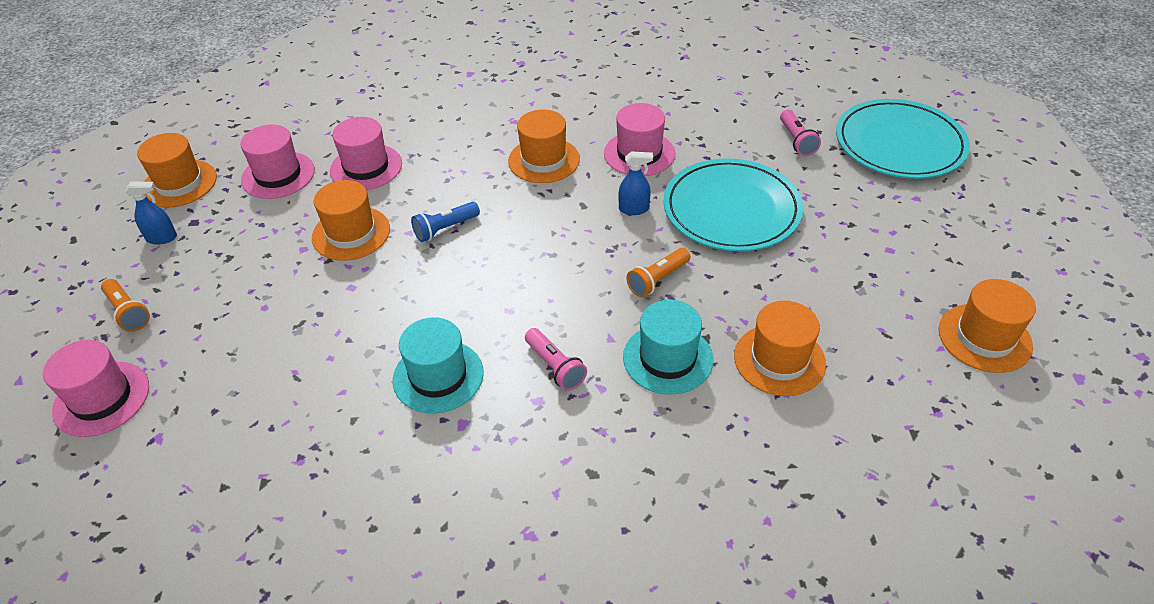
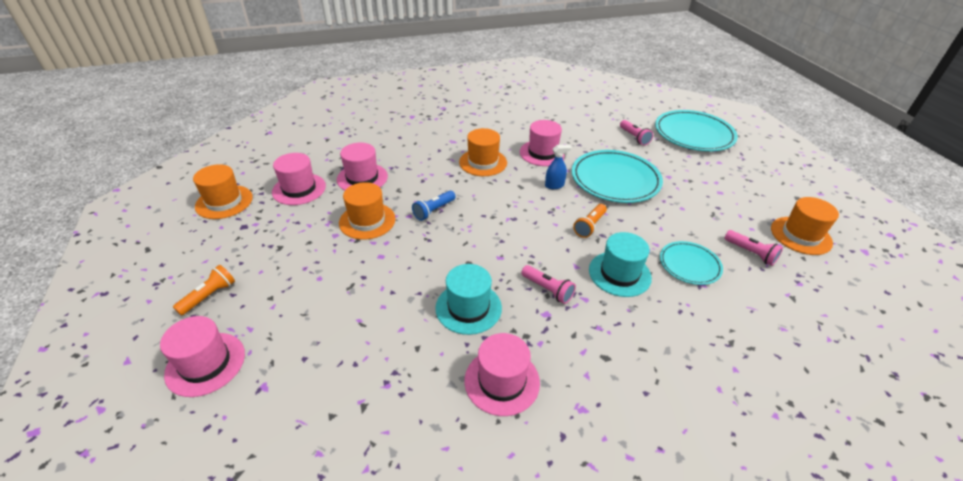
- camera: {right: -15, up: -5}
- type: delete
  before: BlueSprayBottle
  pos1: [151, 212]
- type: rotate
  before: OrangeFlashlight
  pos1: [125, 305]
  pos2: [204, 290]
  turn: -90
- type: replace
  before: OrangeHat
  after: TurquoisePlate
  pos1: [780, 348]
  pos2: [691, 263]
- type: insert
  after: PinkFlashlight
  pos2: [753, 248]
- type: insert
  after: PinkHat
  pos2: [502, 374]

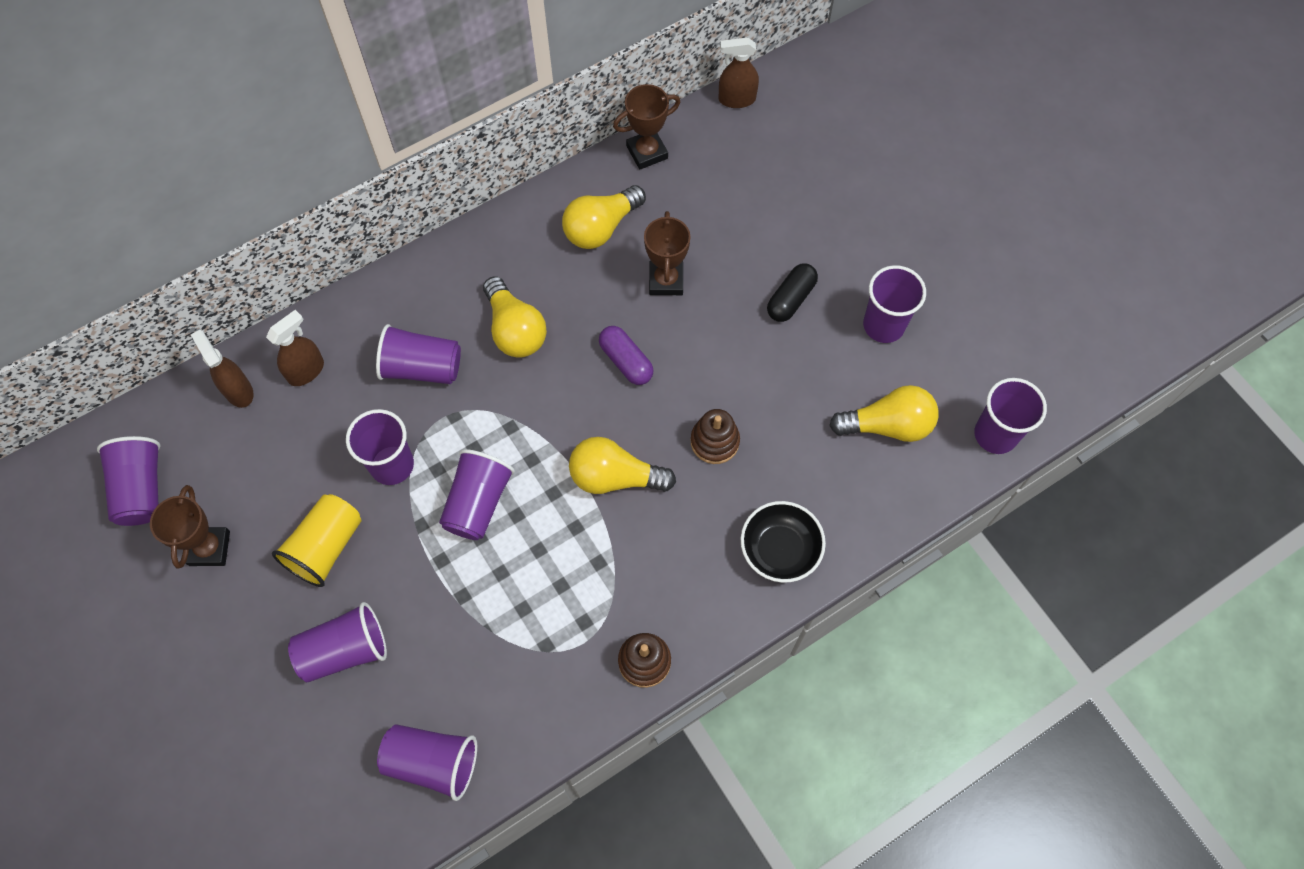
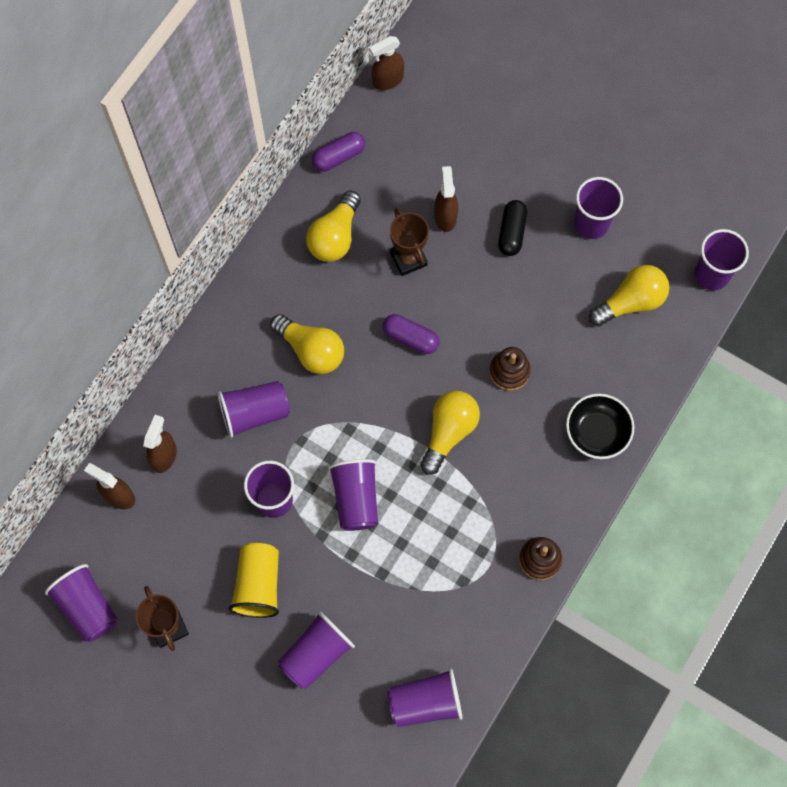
- camera: {right: -25, up: 5}
- type: replace
  before: BrownTrophy
  after: PurpleCapsule
  pos1: [646, 127]
  pos2: [338, 151]
- type: rotate
  before: YellowLightBulb
  pos1: [622, 465]
  pos2: [450, 433]
  turn: 135
- type: insert
  after: BrownSprayBottle
  pos2: [446, 199]

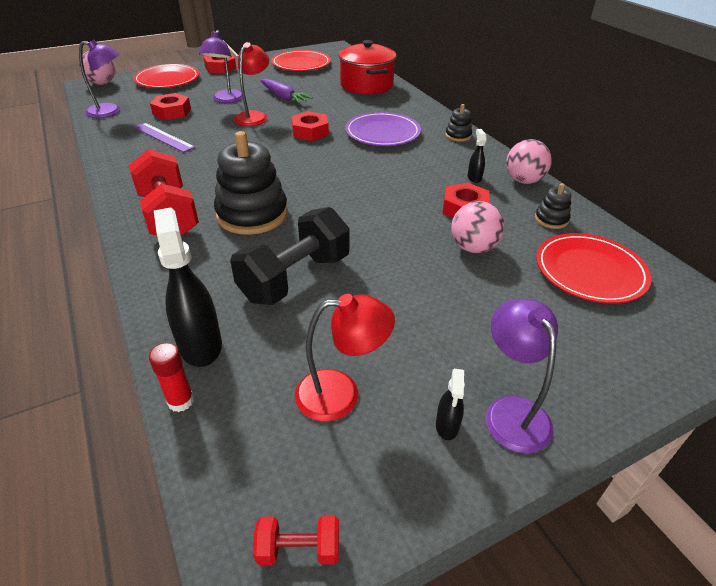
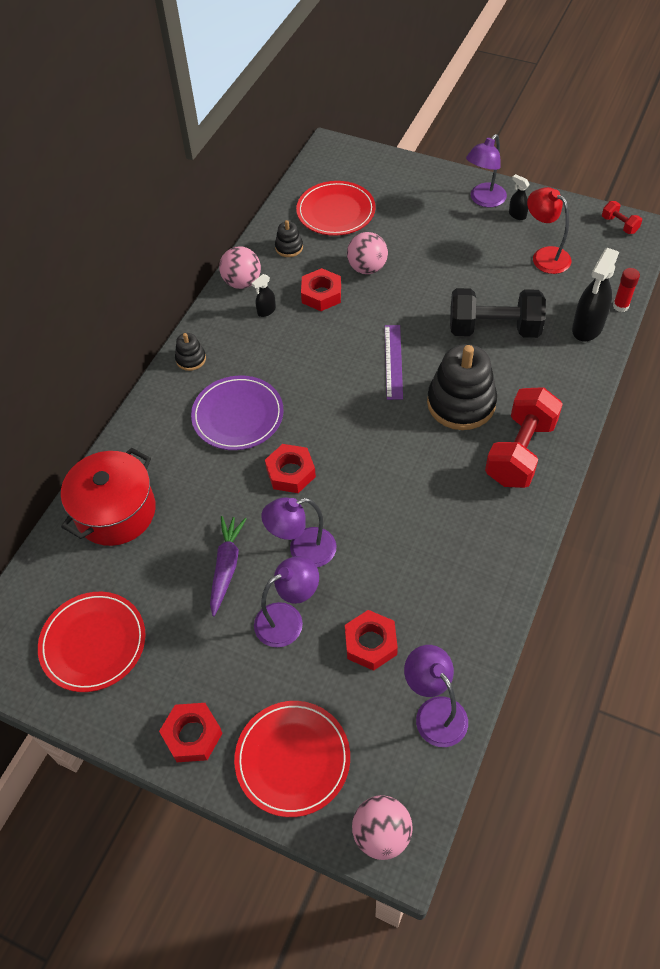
- camera: {right: -125, up: 15}
- type: recolor
  before: RedLamp
  after: PurpleLamp
  pos1: [251, 84]
  pos2: [299, 532]
- type: move
  before: PurpleRuler
  pos1: [164, 138]
  pos2: [394, 362]
- type: rotate
  before: BlackSprayBottle
  pos1: [450, 404]
  pos2: [519, 197]
  turn: -105

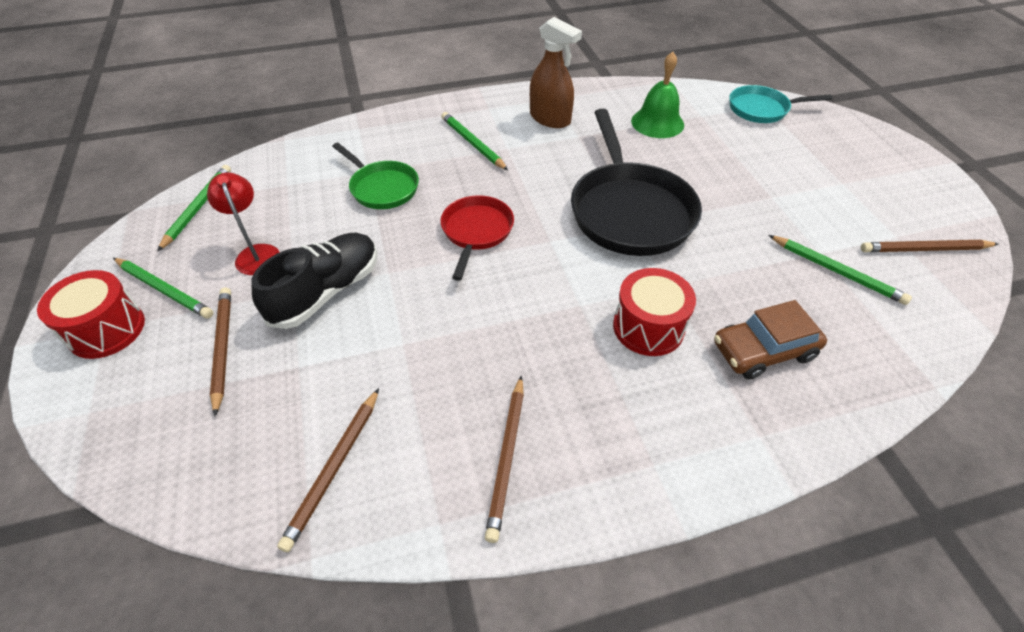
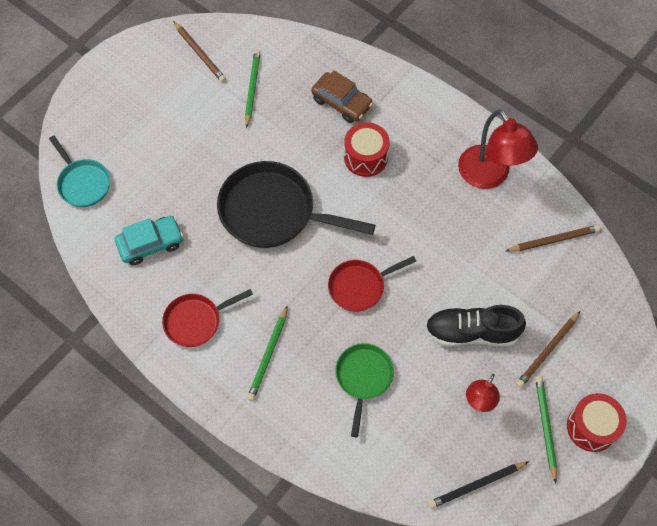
- camera: {right: -125, up: 15}
- type: replace
  before: BrownSprayBottle
  after: RedPan
  pos1: [556, 72]
  pos2: [207, 318]
- type: replace
  before: GreenBell
  after: TurquoiseCar
  pos1: [657, 95]
  pos2: [149, 240]
- type: rotate
  before: BlackPan
  pos1: [636, 182]
  pos2: [296, 204]
  turn: -120
- type: recolor
  before: GreenPencil
  after: BlackPencil
  pos1: [194, 208]
  pos2: [478, 485]
- type: replace
  before: BrownPencil
  after: RedLamp
  pos1: [504, 459]
  pos2: [498, 149]

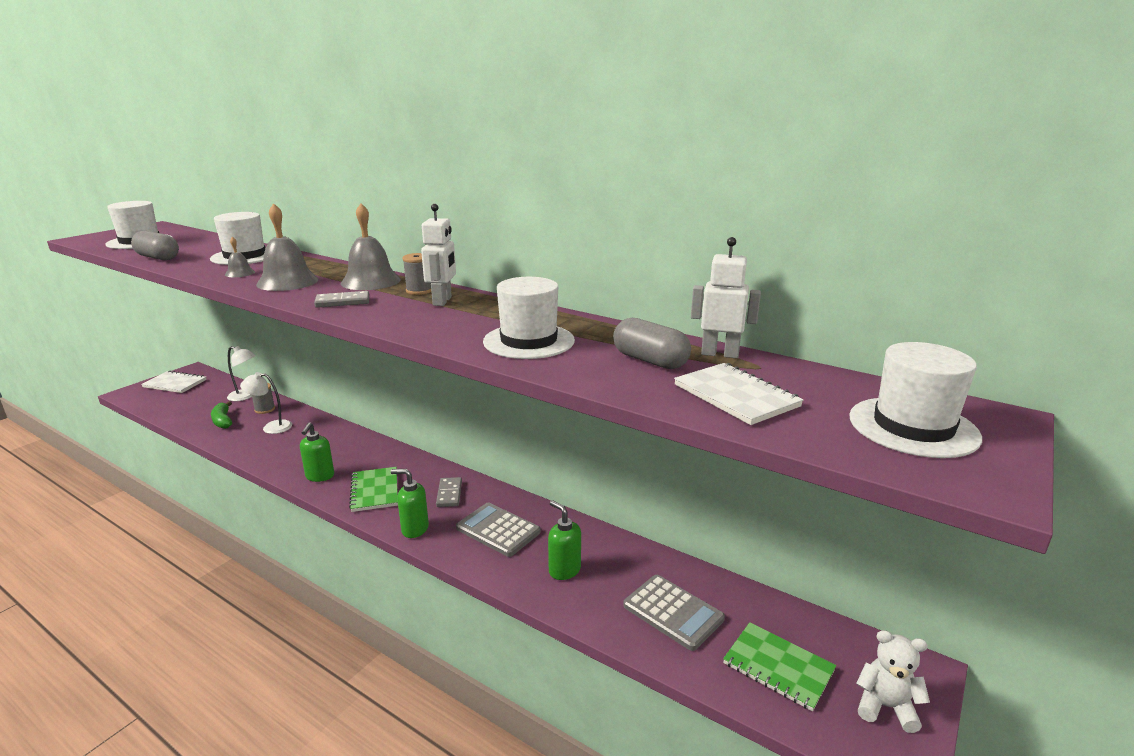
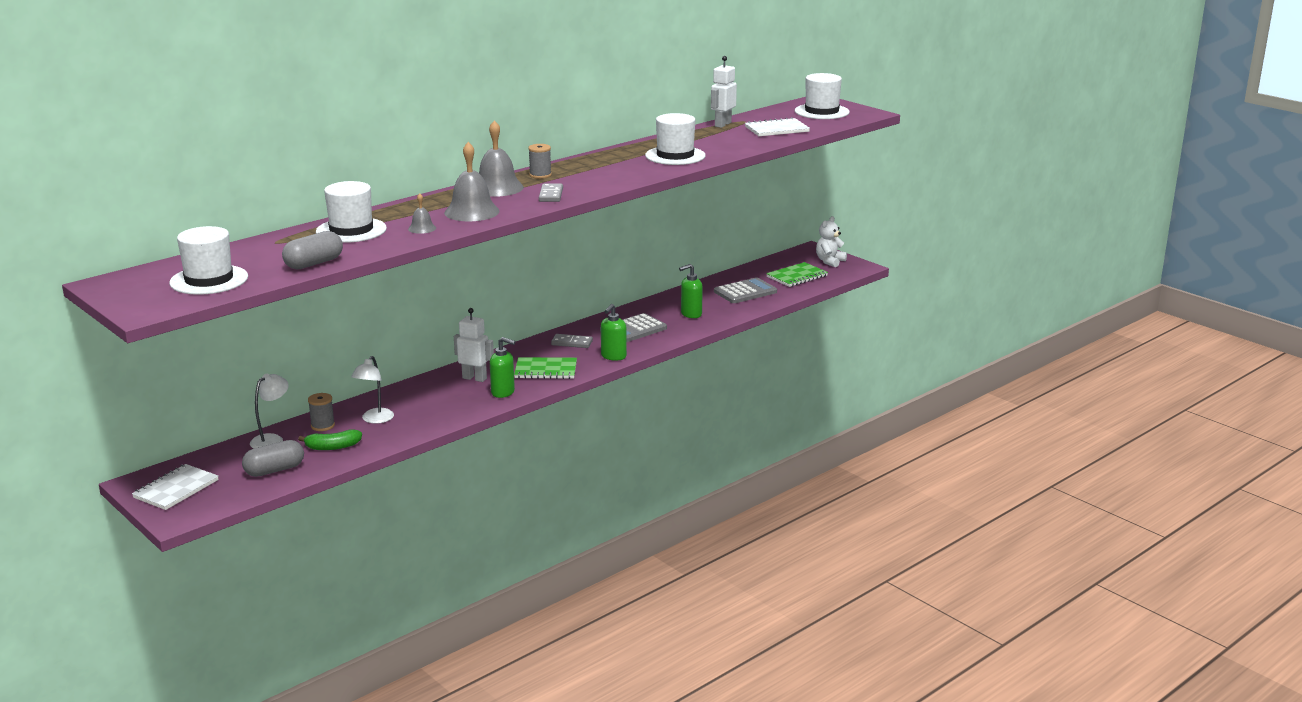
- camera: {right: -75, up: 0}
- type: move
  before: WhiteRobot
  pos1: [438, 255]
  pos2: [474, 345]
- type: move
  before: GreyCapsule
  pos1: [652, 343]
  pos2: [273, 458]

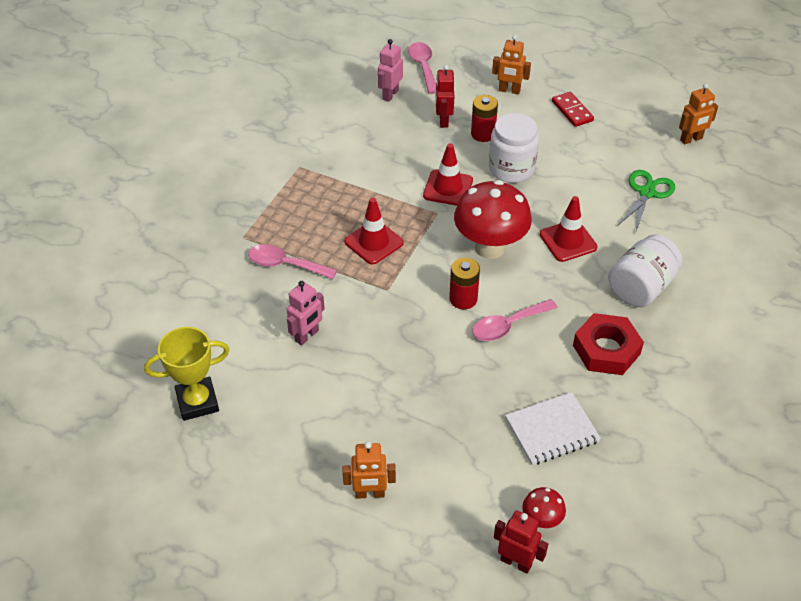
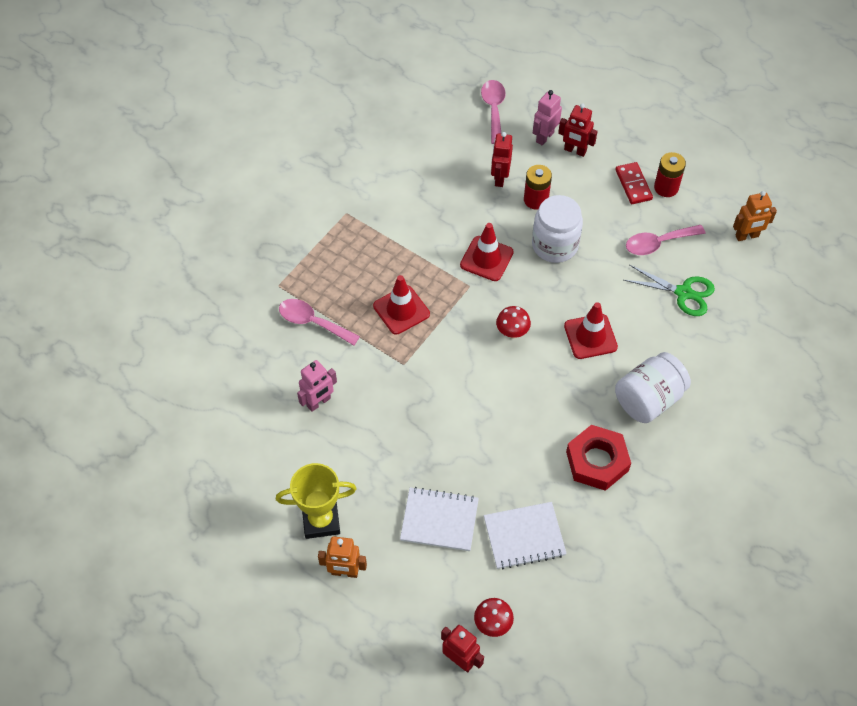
- camera: {right: 10, up: 10}
- type: recolor
  before: OrangeRobot
  after: RedRobot
  pos1: [511, 64]
  pos2: [578, 130]
- type: move
  before: PinkRobot
  pos1: [390, 70]
  pos2: [547, 117]
- type: rotate
  before: GreenScissors
  pos1: [646, 200]
  pos2: [669, 290]
  turn: 75
- type: resize
  before: RedMushroom
  pos1: [493, 219]
  pos2: [513, 322]
  scale: 0.46
- type: move
  before: RedBattery
  pos1: [464, 283]
  pos2: [670, 174]
- type: move
  before: PinkSpoon
  pos1: [515, 320]
  pos2: [665, 240]
- type: move
  before: YellowTrophy
  pos1: [186, 374]
  pos2: [316, 501]
- type: insert
  after: WhiteNotebook
  pos2: [439, 519]

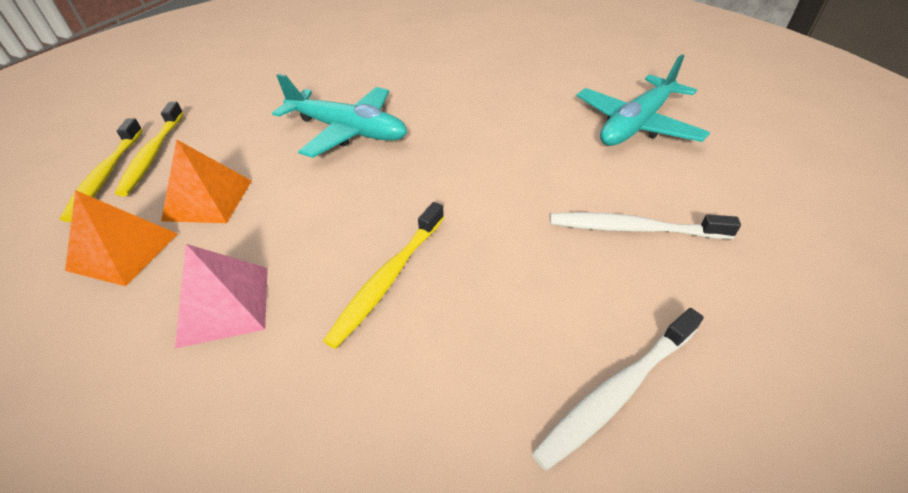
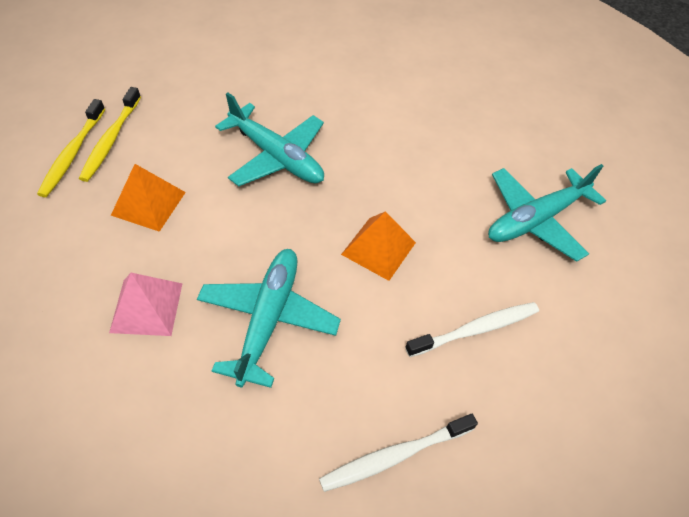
- camera: {right: 10, up: 10}
- type: move
  before: OrangePyramid
  pos1: [121, 238]
  pos2: [378, 246]
- type: replace
  before: YellowToothbrush
  after: TurquoisePlane
  pos1: [383, 275]
  pos2: [269, 318]
- type: rotate
  before: WhiteToothbrush
  pos1: [645, 225]
  pos2: [472, 329]
  turn: 135

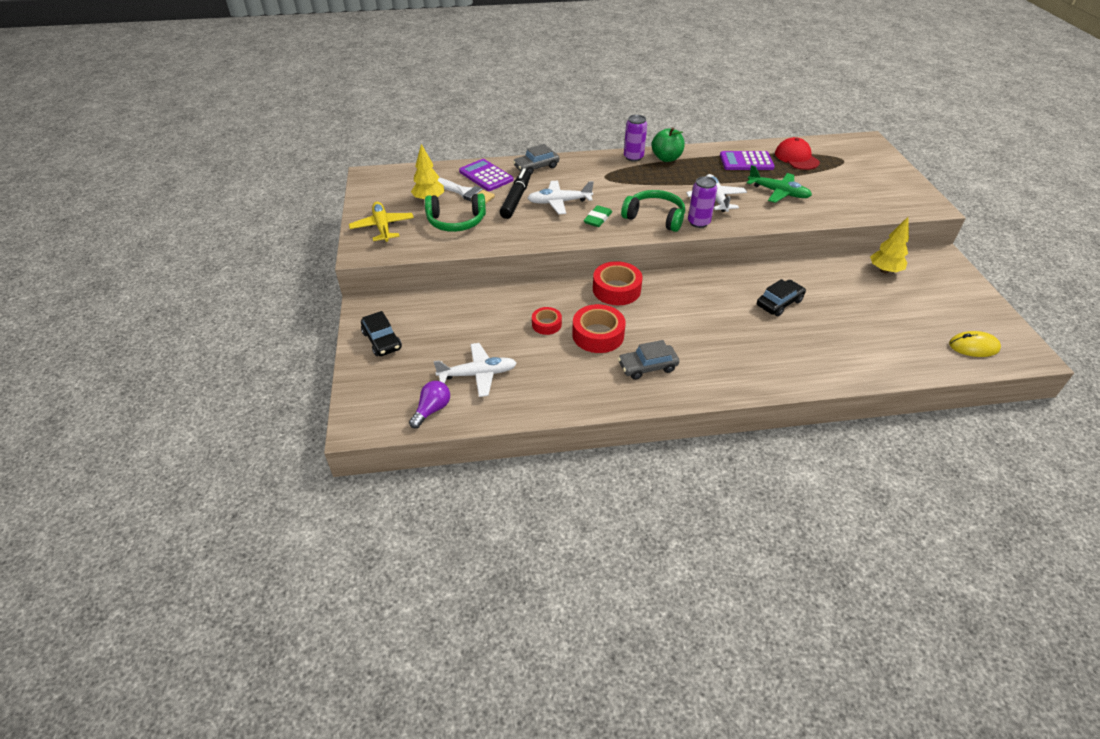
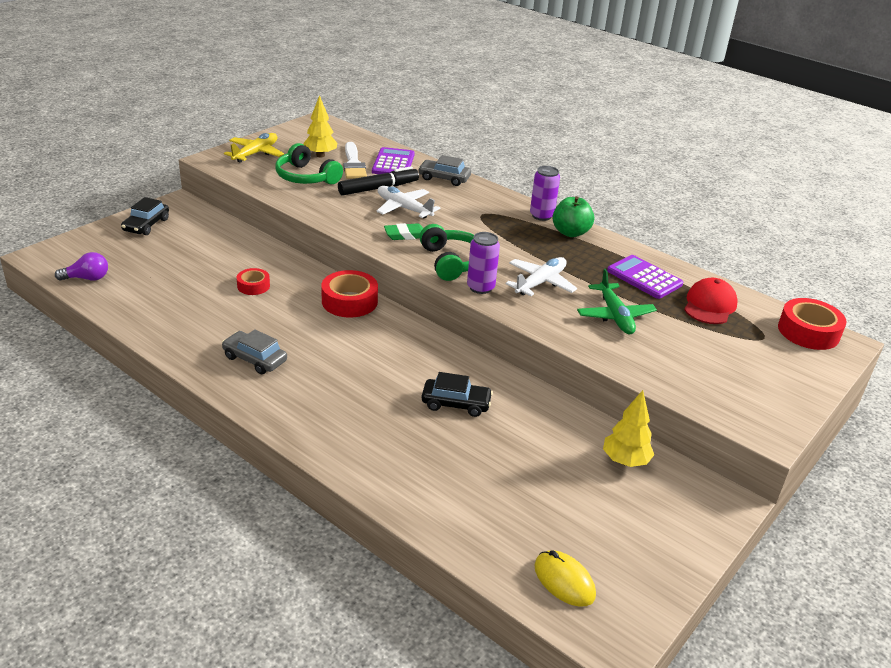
- camera: {right: 45, up: -10}
- type: move
  before: RedTape
  pos1: [599, 328]
  pos2: [812, 324]
- type: delete
  before: WhitePlane
  pos1: [475, 370]

